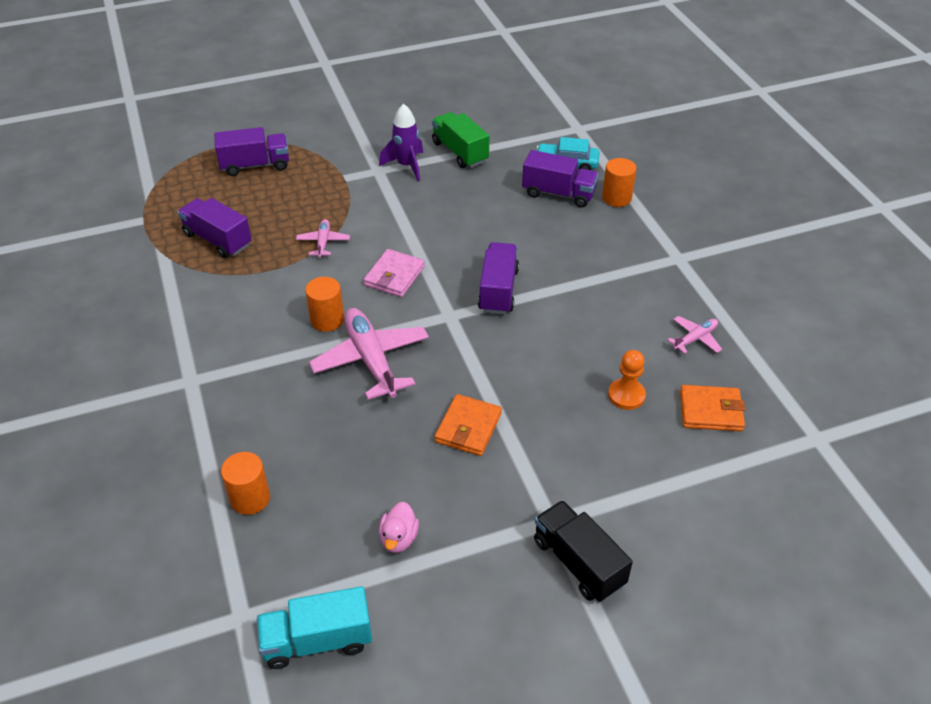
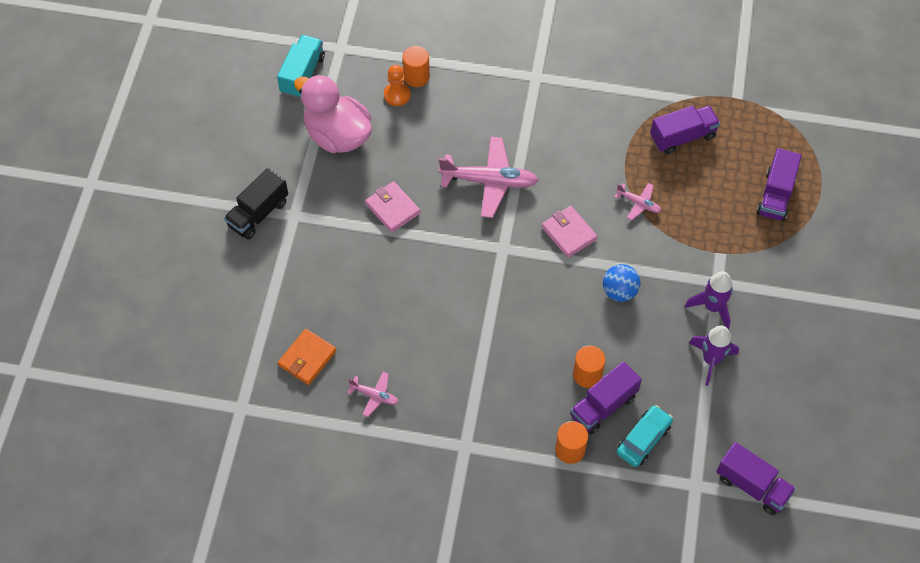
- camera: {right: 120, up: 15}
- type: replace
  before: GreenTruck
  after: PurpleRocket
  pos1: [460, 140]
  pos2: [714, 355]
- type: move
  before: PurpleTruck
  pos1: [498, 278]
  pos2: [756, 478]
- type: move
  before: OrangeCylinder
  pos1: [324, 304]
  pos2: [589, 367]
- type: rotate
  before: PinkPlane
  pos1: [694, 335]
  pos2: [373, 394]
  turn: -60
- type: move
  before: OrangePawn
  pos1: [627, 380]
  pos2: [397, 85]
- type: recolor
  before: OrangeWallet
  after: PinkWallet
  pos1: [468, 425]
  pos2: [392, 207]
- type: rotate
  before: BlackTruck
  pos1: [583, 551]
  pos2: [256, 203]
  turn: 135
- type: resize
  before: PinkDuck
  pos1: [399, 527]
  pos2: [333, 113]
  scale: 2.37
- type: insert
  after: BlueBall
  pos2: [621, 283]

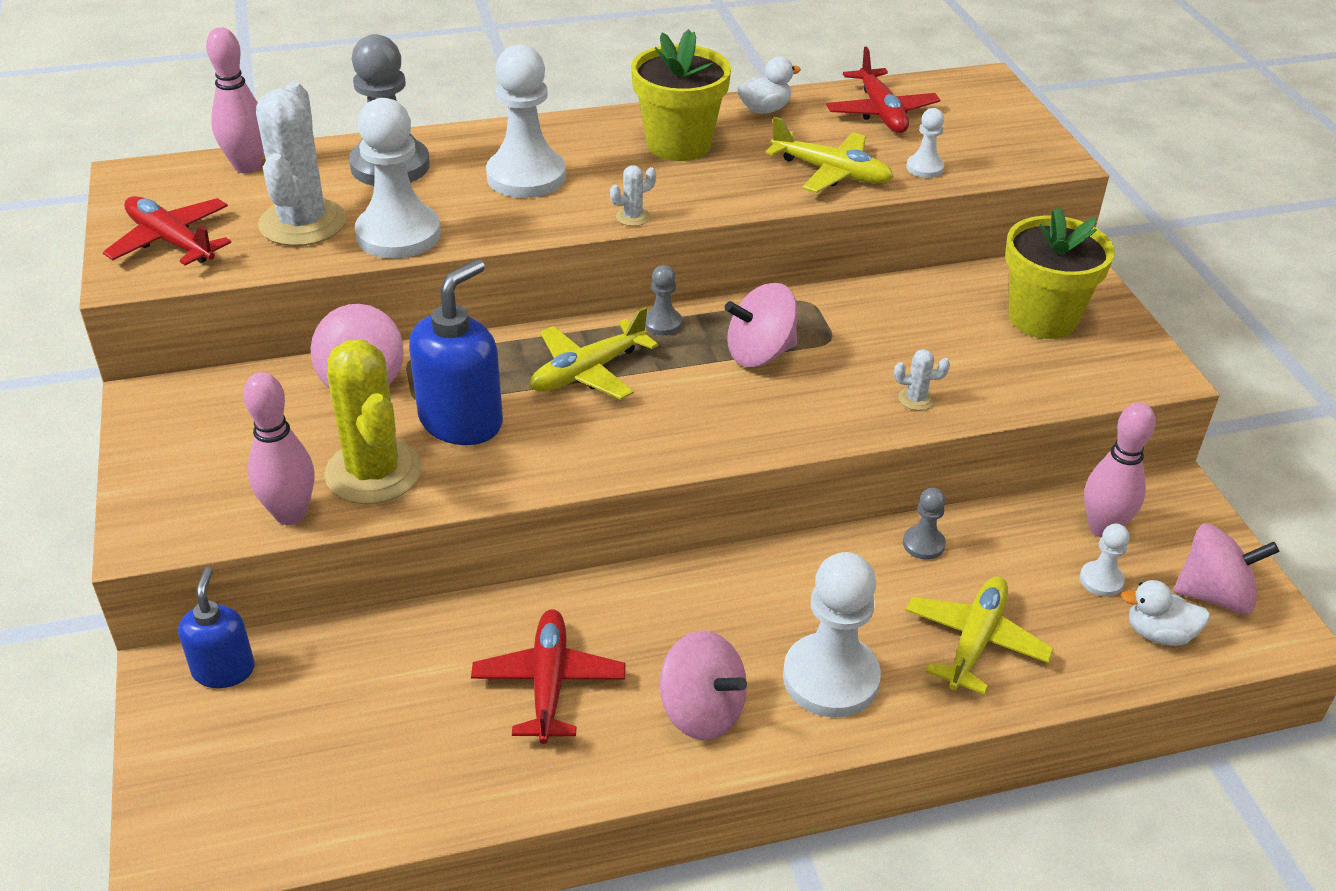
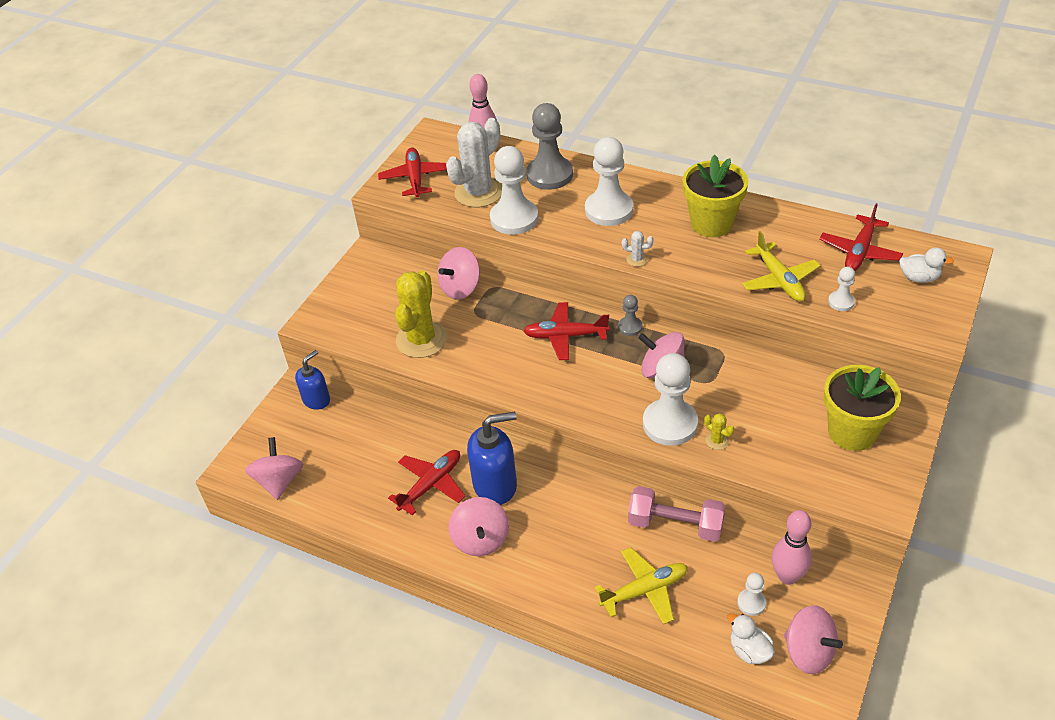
- camera: {right: 45, up: 5}
- type: move
  before: WhiteDuck
  pos1: [769, 85]
  pos2: [926, 265]
- type: move
  before: BlueSoapDispenser
  pos1: [456, 352]
  pos2: [492, 458]
- type: recolor
  before: YellowPlane
  after: RedPlane
  pos1: [594, 353]
  pos2: [566, 331]
- type: recolor
  before: WhiteCactus
  after: YellowCactus
  pos1: [922, 379]
  pos2: [719, 431]
- type: delete
  before: PinkBowlingPin
  pos1: [279, 448]
- type: replace
  before: GreyPawn
  after: PinkDumbbell
  pos1: [924, 524]
  pos2: [676, 514]
- type: move
  before: WhitePawn
  pos1: [832, 634]
  pos2: [670, 399]
- type: insert
  after: PinkSpinningTop
  pos2: [274, 468]

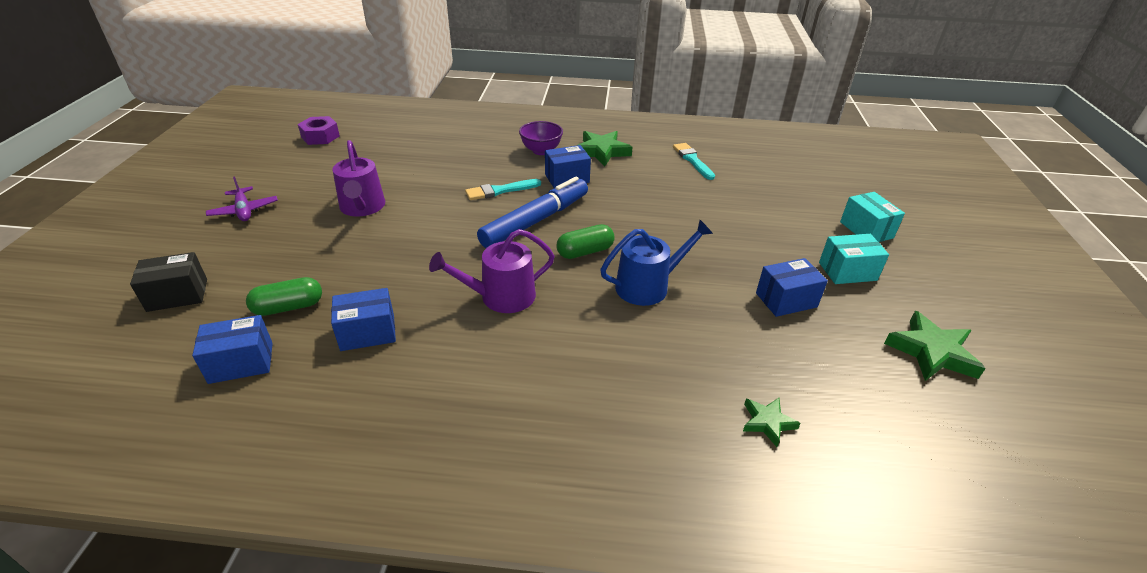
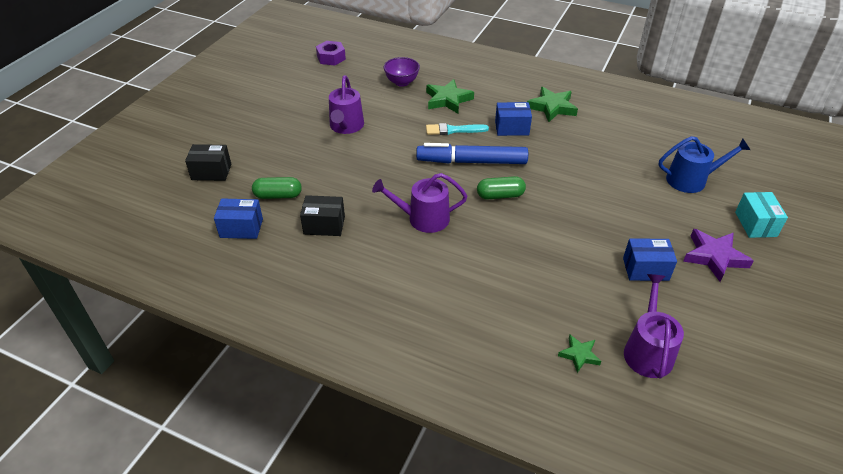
- camera: {right: 20, up: 5}
- type: move
  before: PurpleBowl
  pos1: [541, 138]
  pos2: [402, 72]
- type: delete
  before: TurquoiseBrush
  pos1: [694, 161]
- type: delete
  before: PurplePlane
  pos1: [242, 198]
- type: rotate
  before: BlueMarker
  pos1: [532, 212]
  pos2: [472, 153]
  turn: -150
- type: move
  before: BlueWateringCan
  pos1: [656, 263]
  pos2: [704, 164]
- type: replace
  before: TurquoiseBox
  after: PurpleStar
  pos1: [854, 259]
  pos2: [718, 255]
- type: recolor
  before: BlueBox
  after: BlackBox
  pos1: [363, 319]
  pos2: [322, 215]
- type: move
  before: GreenStar
  pos1: [935, 346]
  pos2: [450, 96]
- type: insert
  after: PurpleWateringCan
  pos2: [654, 326]

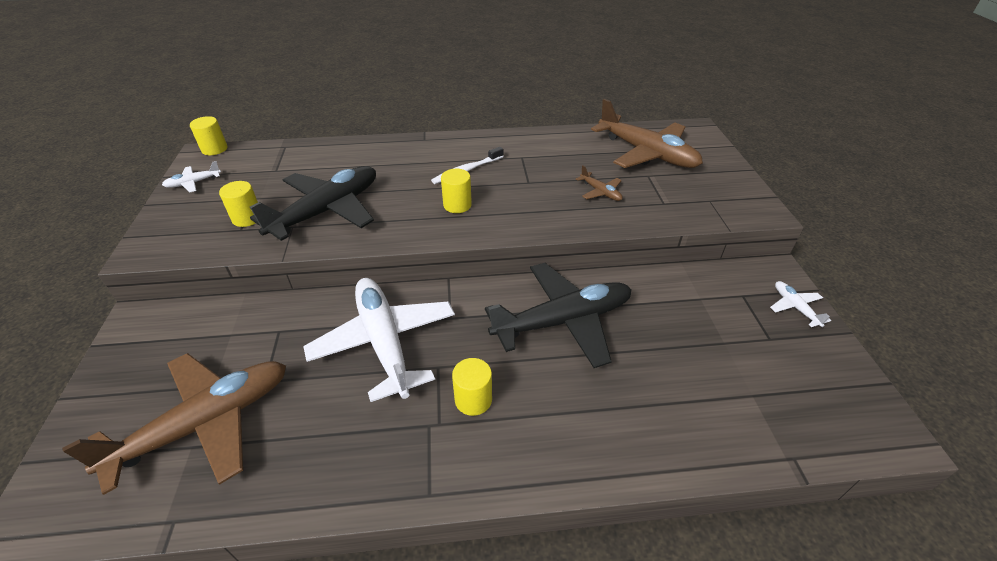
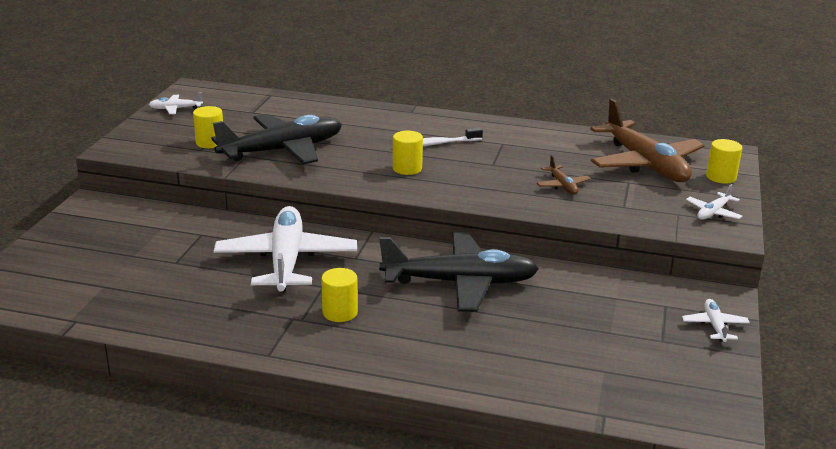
- camera: {right: 20, up: -15}
- type: move
  before: YellowCylinder
  pos1: [208, 135]
  pos2: [724, 161]
- type: delete
  before: BrownPlane
  pos1: [174, 424]
- type: insert
  after: WhitePlane
  pos2: [714, 202]

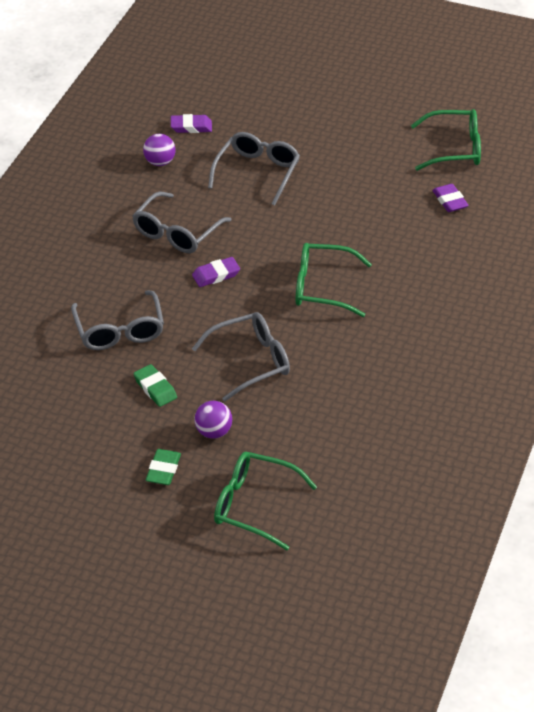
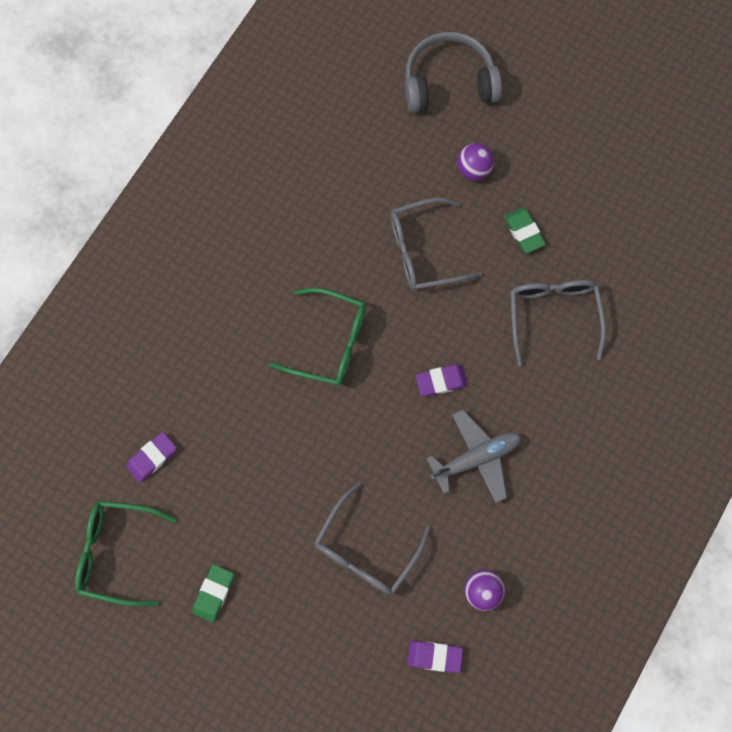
- camera: {right: -170, up: 30}
- type: rotate
  before: PurpleEraser
  pos1: [450, 198]
  pos2: [151, 457]
  turn: 60
- type: replace
  before: GreyGlasses
  after: GreyPlane
  pos1: [181, 222]
  pos2: [473, 456]
- type: move
  before: GreenEraser
  pos1: [163, 467]
  pos2: [213, 593]
- type: replace
  before: GreenGlasses
  after: GreyHeadphones
  pos1: [265, 501]
  pos2: [453, 72]

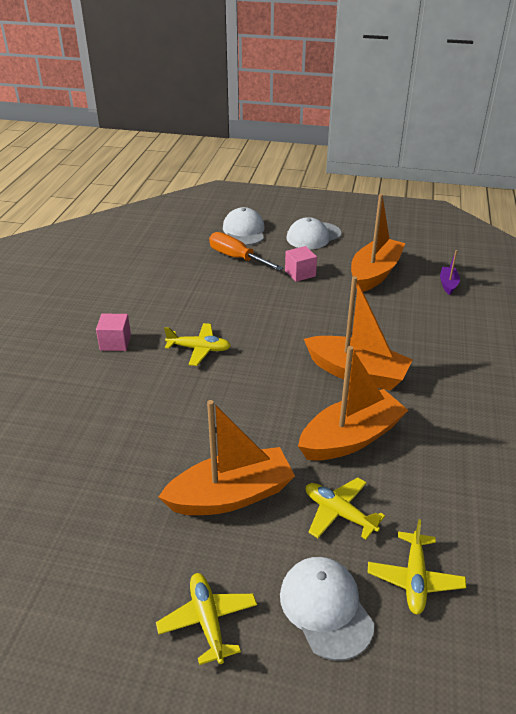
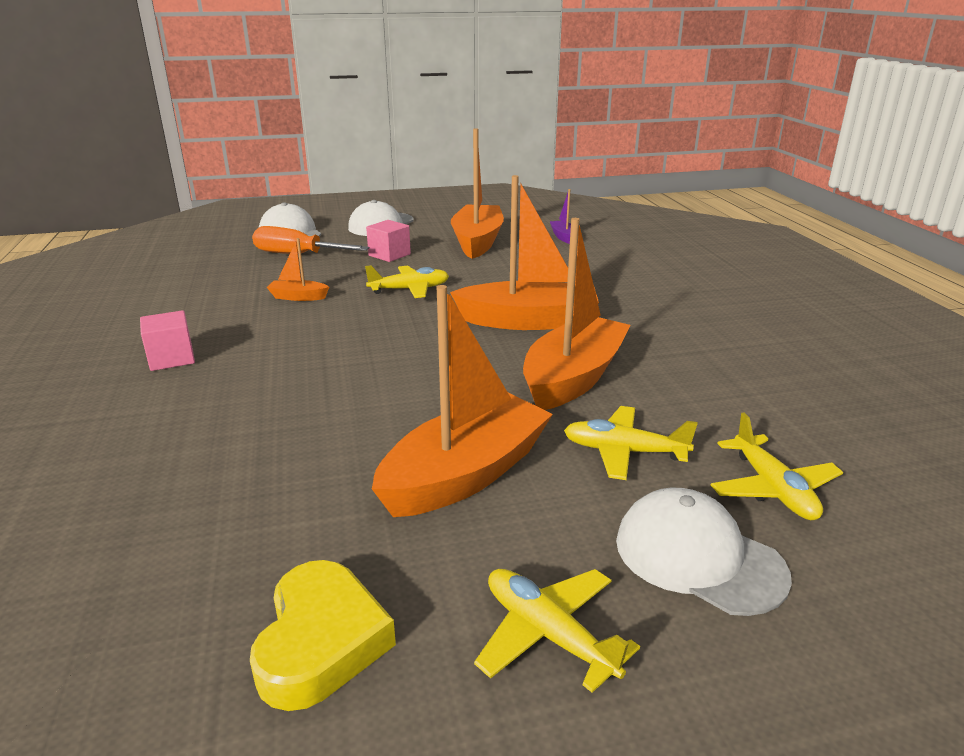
- camera: {right: -25, up: -10}
- type: move
  before: YellowPlane
  pos1: [197, 344]
  pos2: [407, 281]
- type: insert
  after: OrangeBoat
  pos2: [298, 269]
- type: insert
  after: YellowHeart
  pos2: [323, 635]

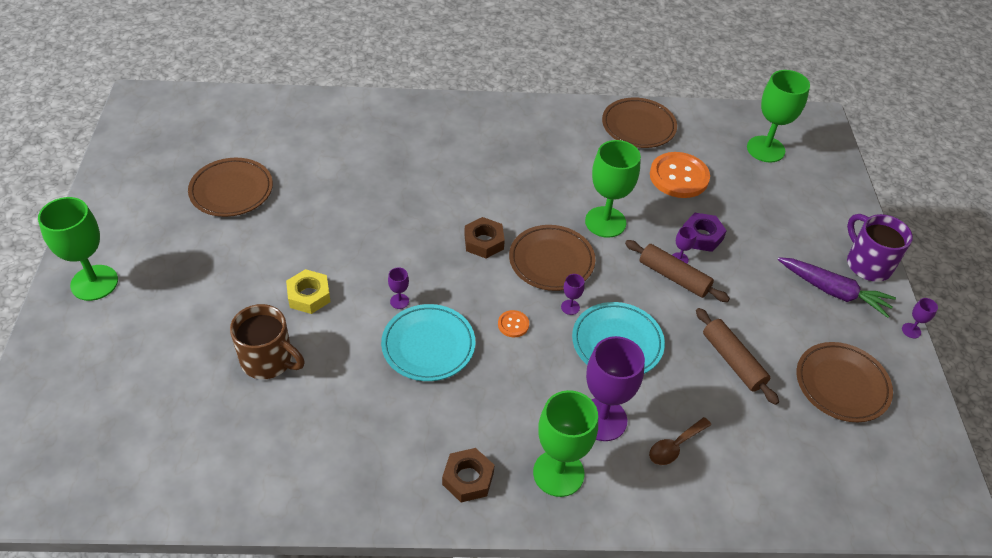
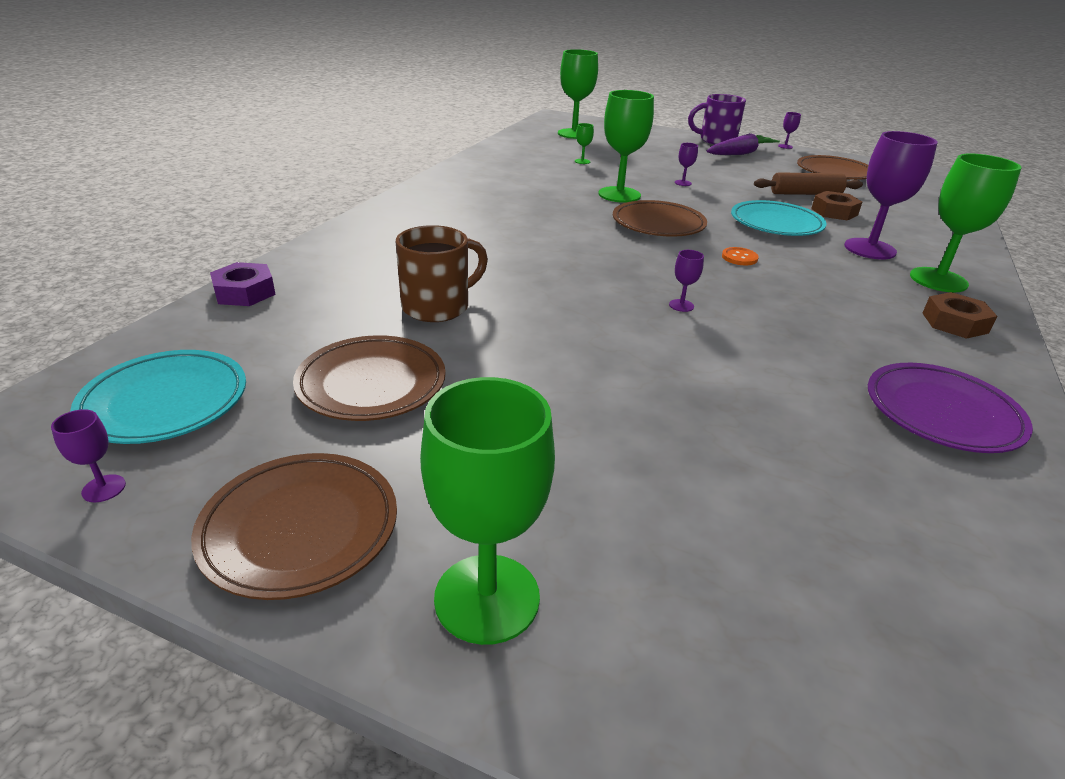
- camera: {right: -65, up: -15}
- type: move
  before: BrownPlate
  pos1: [639, 122]
  pos2: [294, 526]
- type: replace
  before: OrangeButton
  after: GreenGoblet
  pos1: [680, 175]
  pos2: [584, 143]
- type: move
  before: PurpleNut
  pos1: [705, 232]
  pos2: [243, 284]
- type: move
  before: BrownNut
  pos1: [484, 237]
  pos2: [836, 206]
- type: delete
  before: BrownRollingPin
  pos1: [677, 271]
- type: delete
  before: YellowNut
  pos1: [308, 291]
- type: move
  before: PurpleGoblet
  pos1: [573, 294]
  pos2: [88, 455]
- type: move
  before: BrownMug
  pos1: [267, 341]
  pos2: [442, 273]
- type: move
  before: TurquoisePlate
  pos1: [428, 342]
  pos2: [158, 397]
- type: delete
  before: BrownSpoon
  pos1: [680, 441]
- type: insert
  after: PurplePlate
  pos2: [950, 408]

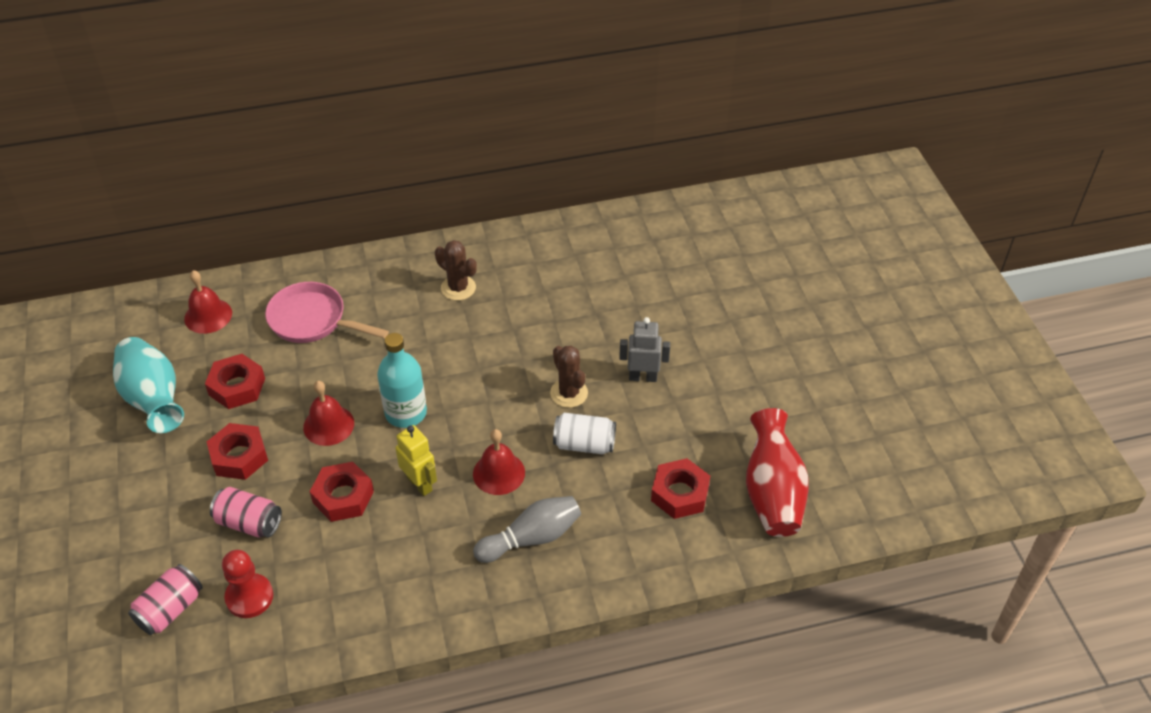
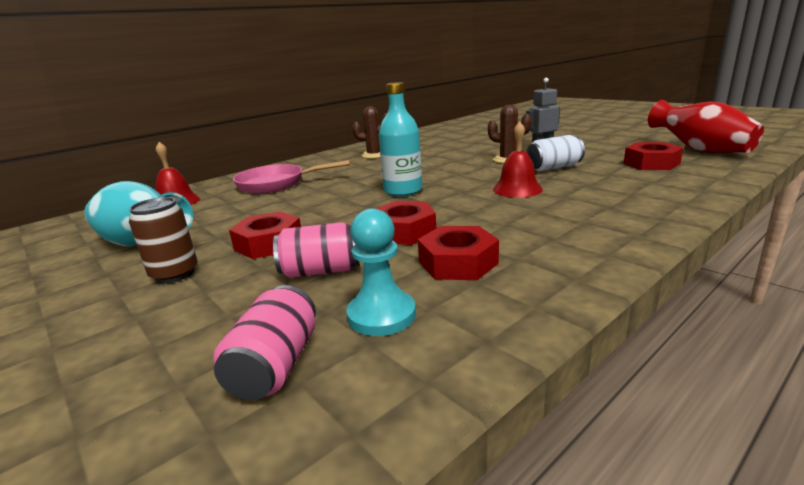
- camera: {right: -25, up: -25}
- type: move
  before: RedNut
  pos1: [235, 381]
  pos2: [458, 253]
- type: delete
  before: RedBell
  pos1: [328, 413]
- type: delete
  before: YellowRobot
  pos1: [416, 460]
- type: delete
  before: GreyBowlingPin
  pos1: [527, 529]
- type: recolor
  before: RedPawn
  after: TurquoisePawn
  pos1: [247, 584]
  pos2: [381, 272]
- type: insert
  after: BrownCan
  pos2: [163, 240]

